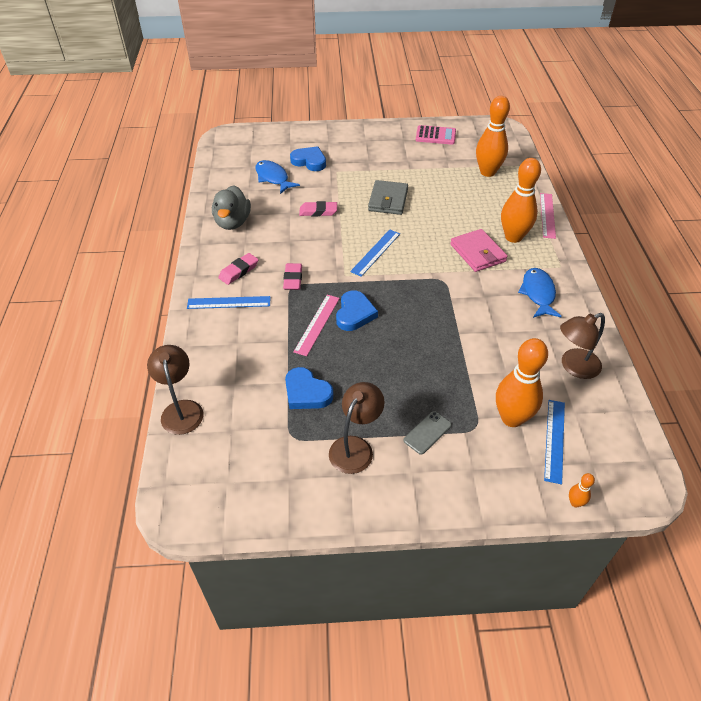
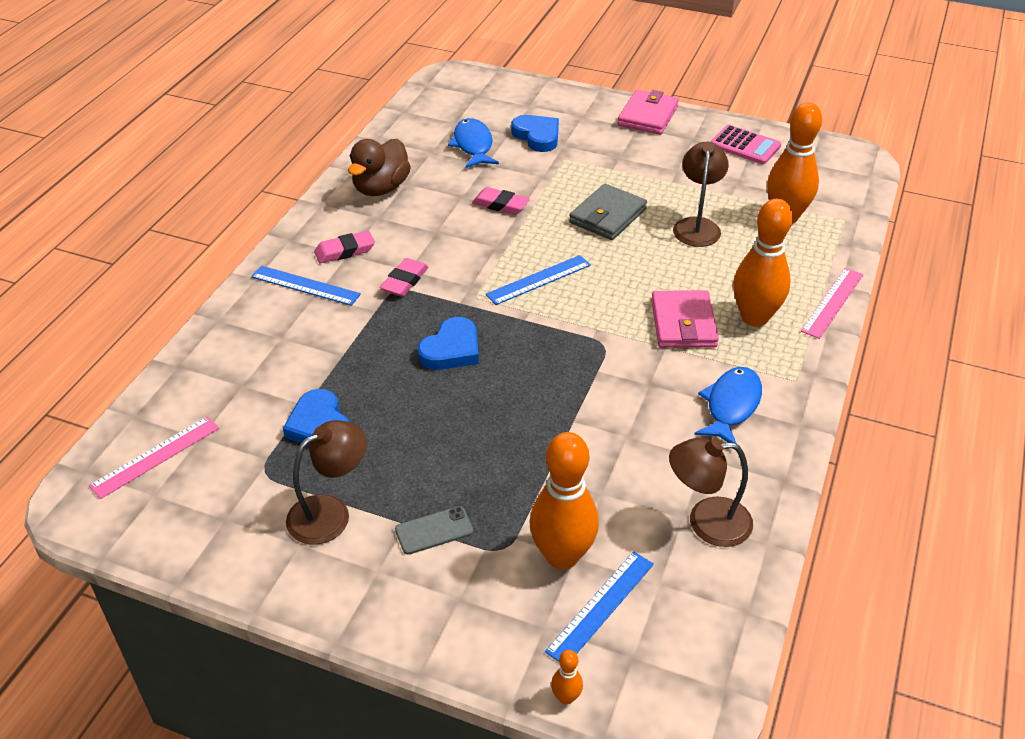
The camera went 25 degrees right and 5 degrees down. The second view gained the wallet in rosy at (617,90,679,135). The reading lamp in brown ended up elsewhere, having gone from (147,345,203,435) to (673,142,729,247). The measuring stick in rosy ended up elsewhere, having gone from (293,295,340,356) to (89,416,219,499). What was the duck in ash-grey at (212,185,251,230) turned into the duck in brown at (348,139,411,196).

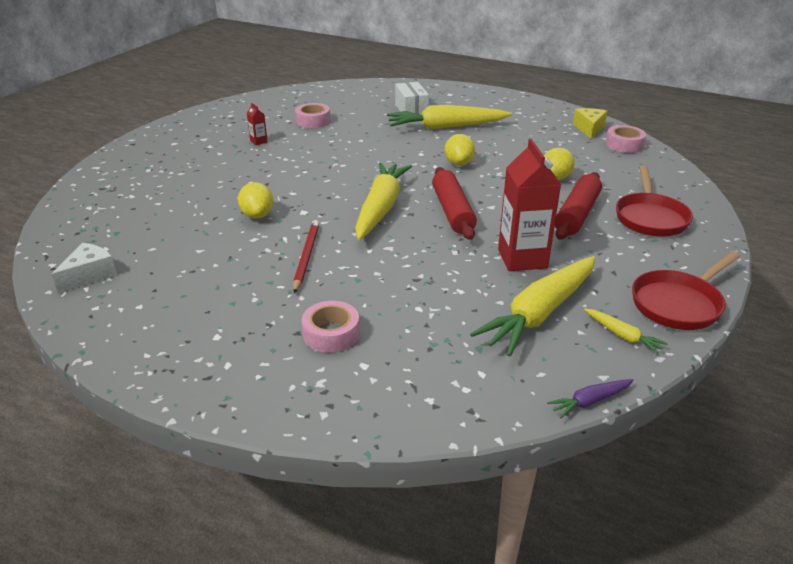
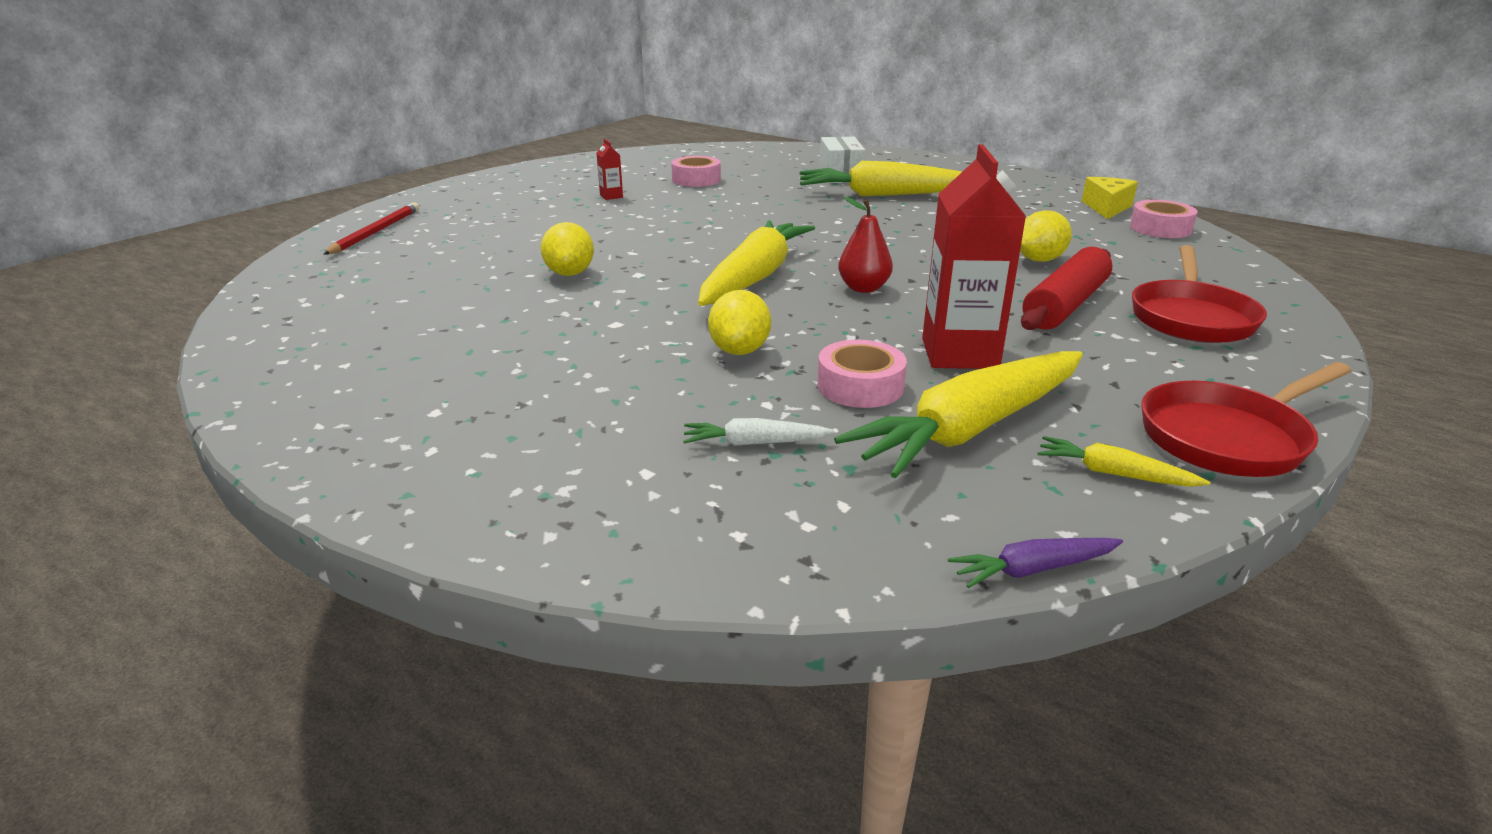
The camera went 10 degrees right and 5 degrees down. The second view lost the piece of cheese in pure white at (51,243,117,293). The second view gained the root vegetable in pure white at (683,418,835,446). The lead pencil in scarlet ended up elsewhere, having gone from (293,220,320,293) to (323,202,419,255). The sticky tape in rosy ended up elsewhere, having gone from (302,301,360,353) to (817,340,907,408). The toy lemon in yellow ended up elsewhere, having gone from (445,134,475,166) to (708,290,771,355). Where the pastry roller in scarlet stood at (432,167,477,240), the toy pear in scarlet came to stand at (838,196,893,293). The root vegetable in yellow at (584,309,668,354) ended up facing another way, 150 degrees clockwise from before.

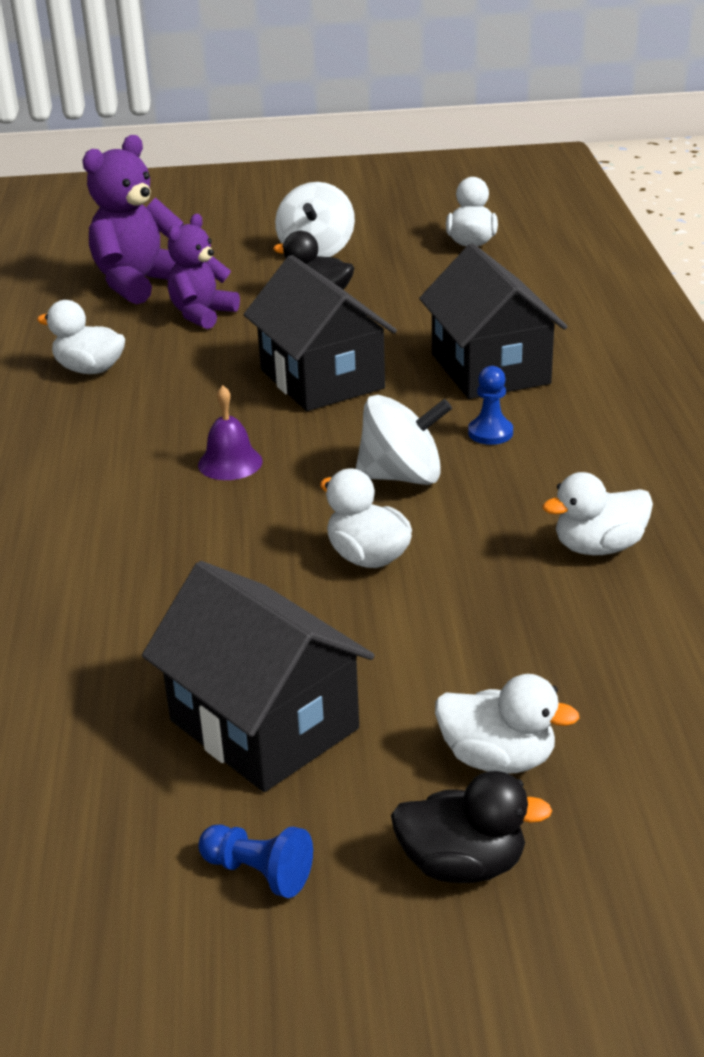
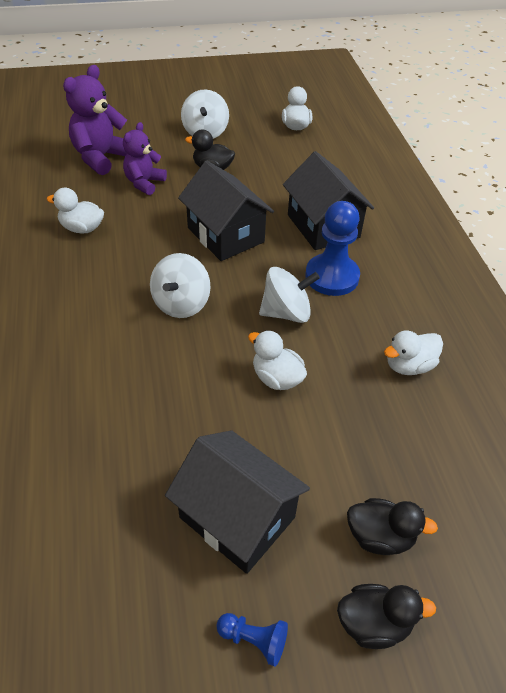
The camera went 10 degrees left and 15 degrees up. Where the school bell in violet stood at (198,385,263,480), the toy top in pure white came to stand at (150,253,211,318). What was the duck in pure white at (435,674,580,774) turned into the duck in jet-black at (347,498,438,555). The size of the chess pawn in blue at (468,366,513,445) changed by a factor of 2.04.

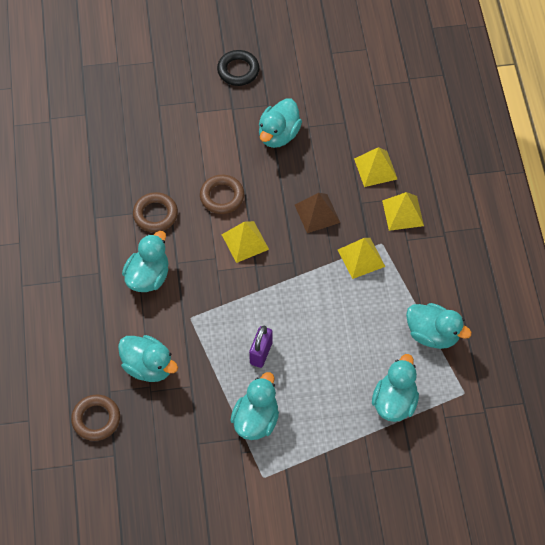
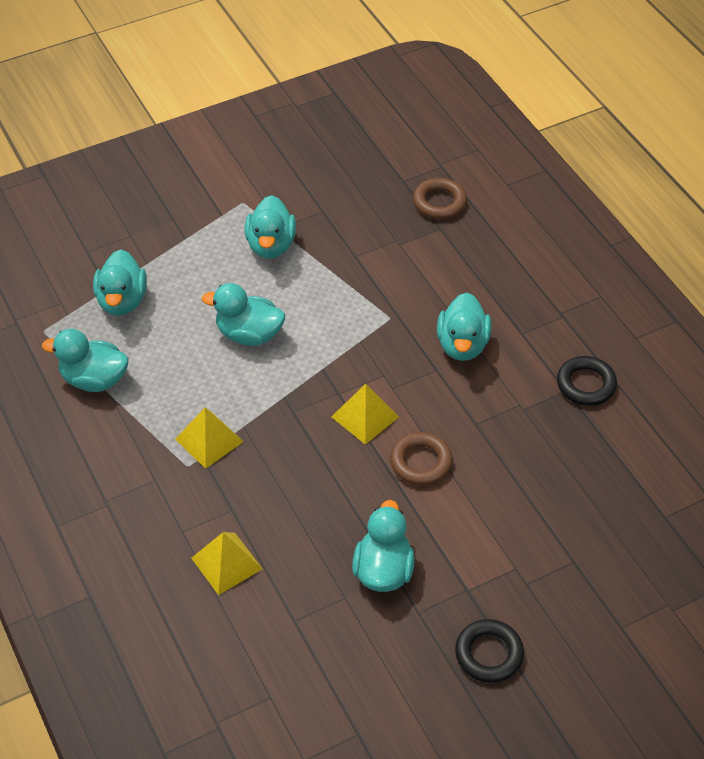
The camera went 160 degrees right and 10 degrees down. The second view lost the torus in brown at (133,192,178,232). The second view lost the padlock in violet at (249,326,273,368). The second view lost the pyramid in brown at (295,193,340,233). The second view lost the pyramid in yellow at (382,192,424,231). The second view gained the torus in jet-black at (557,356,617,406). The duck in teal ended up elsewhere, having gone from (118,335,178,382) to (202,283,285,346).

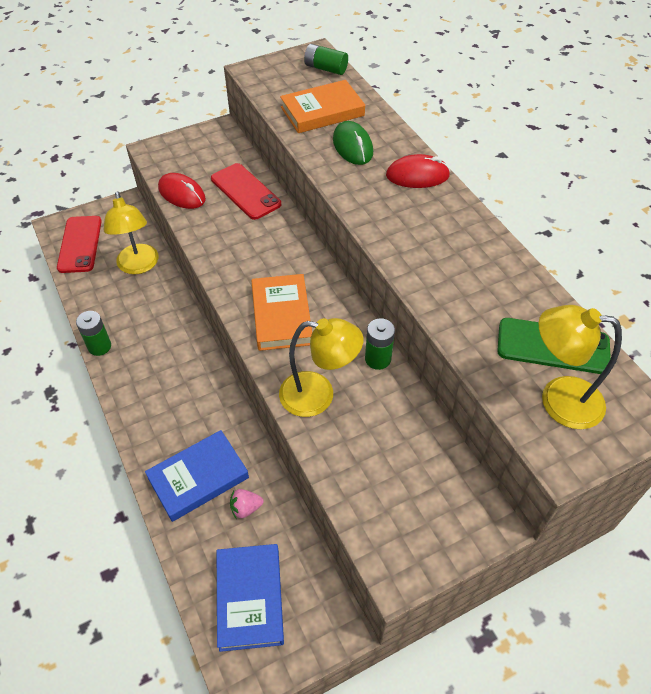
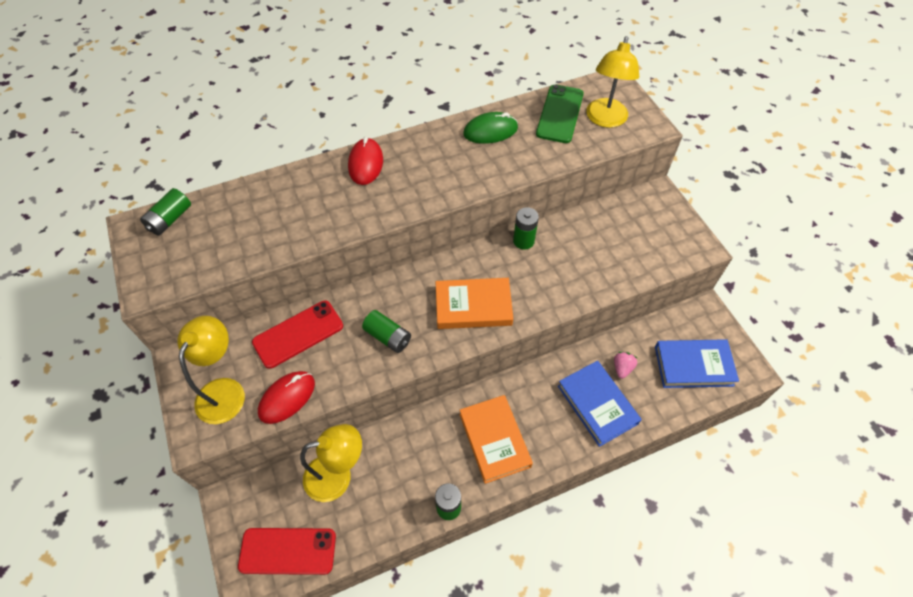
The camera went 85 degrees left and 5 degrees up. The second view gained the battery in leaf-green at (362,310,411,353). The reading lamp in yellow ended up elsewhere, having gone from (279,318,363,417) to (177,316,245,424). The hardback in orange-coloured ended up elsewhere, having gone from (280,80,365,133) to (460,395,533,484). The PC mouse in leaf-green ended up elsewhere, having gone from (333,121,373,165) to (463,112,518,144). The berry in rosy at (230,489,264,518) ended up facing another way, 150 degrees counterclockwise from before.

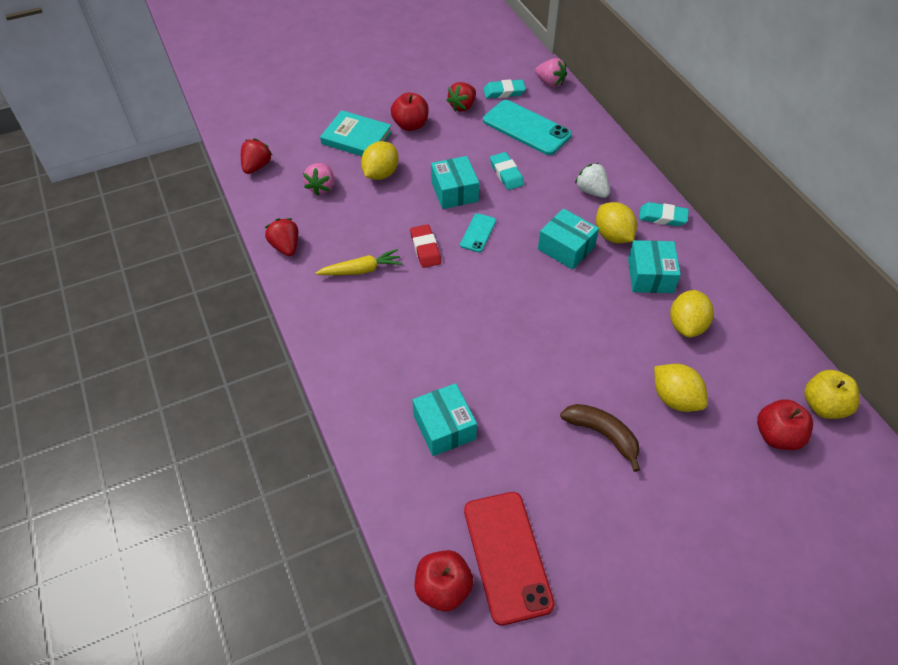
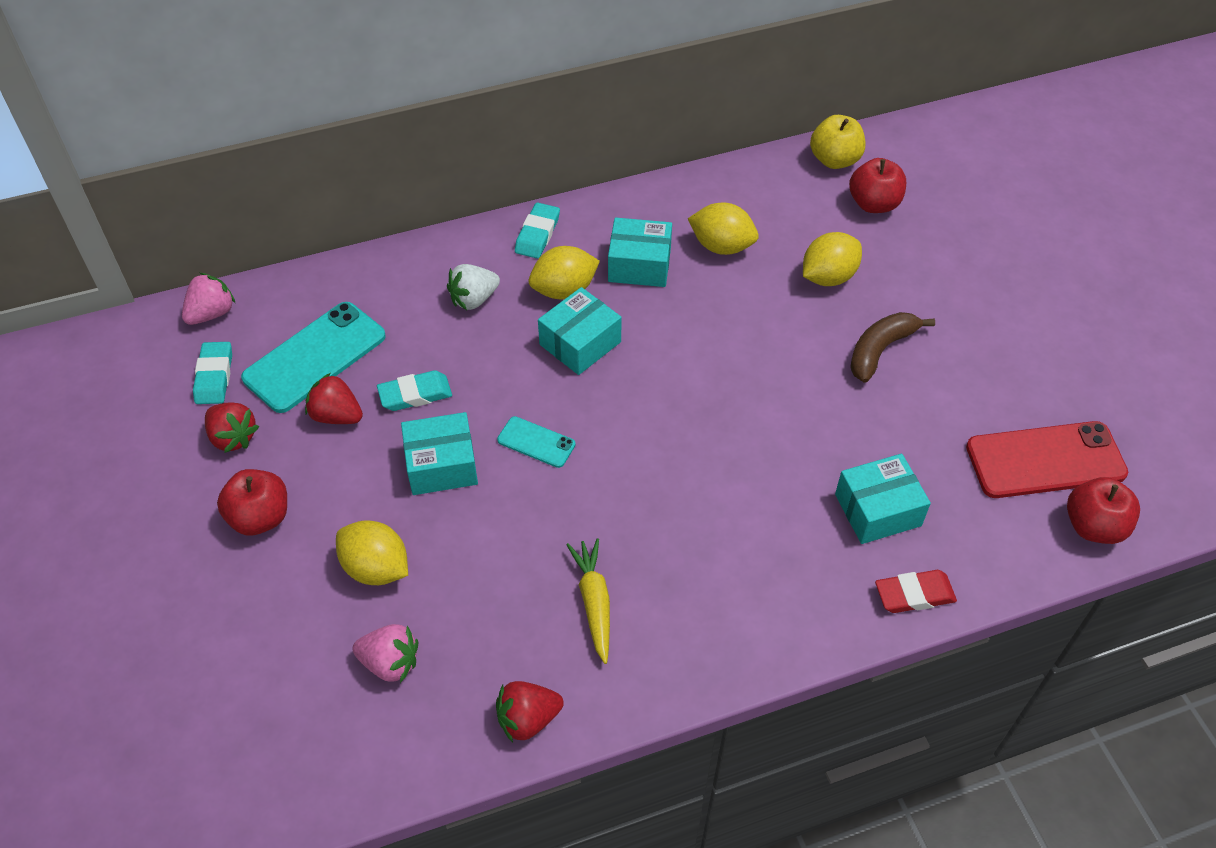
The camera went 85 degrees left and 0 degrees up. The second view lost the hardback in teal at (320,110,392,156). The berry in scarlet ended up elsewhere, having gone from (241,138,272,174) to (305,373,363,424). The eraser in scarlet ended up elsewhere, having gone from (410,224,441,268) to (875,570,957,613).

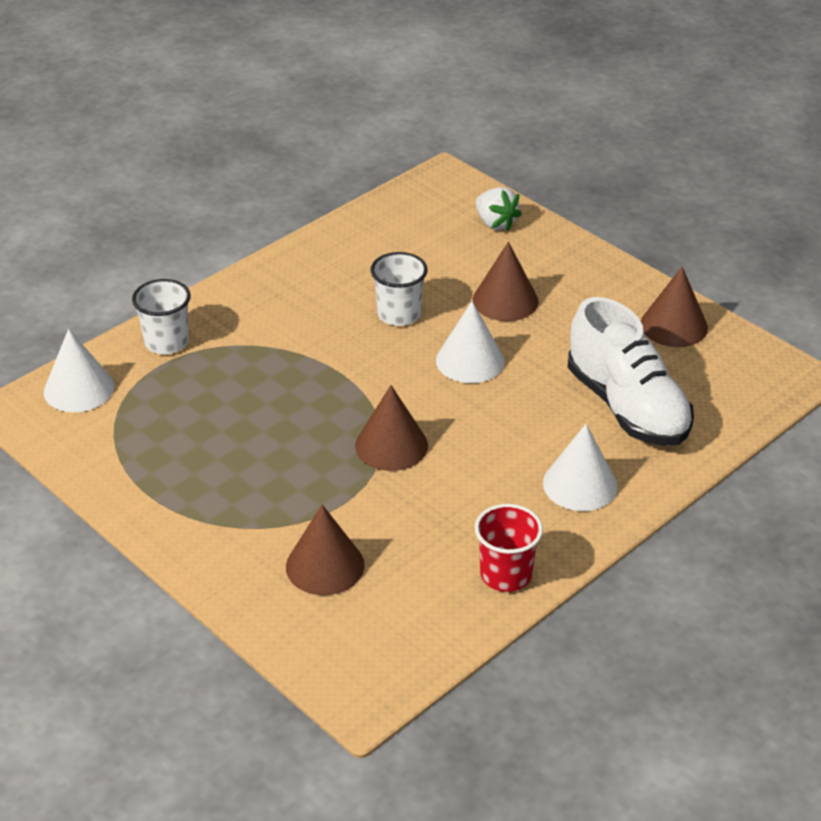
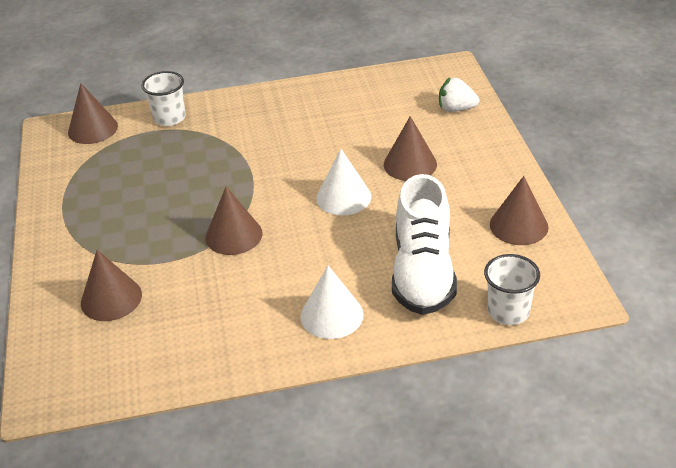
The camera went 35 degrees right and 0 degrees up. The second view lost the beaker in scarlet at (475,504,543,592). The beaker in pure white ended up elsewhere, having gone from (371,252,428,326) to (484,254,540,325). What was the cone shape in pure white at (44,329,114,412) turned into the cone shape in brown at (68,83,118,144). The berry in pure white at (476,187,522,231) ended up facing another way, 105 degrees clockwise from before.

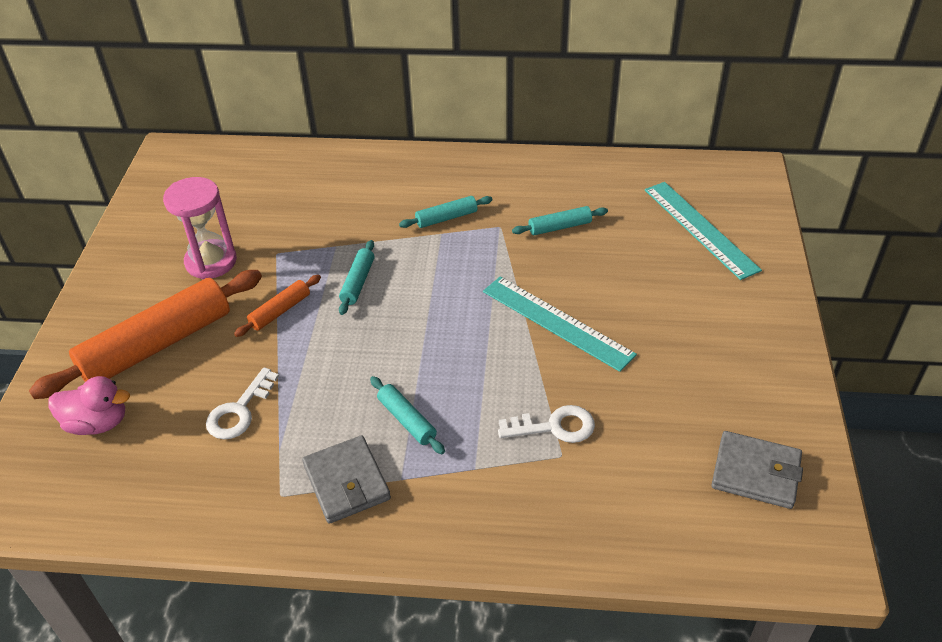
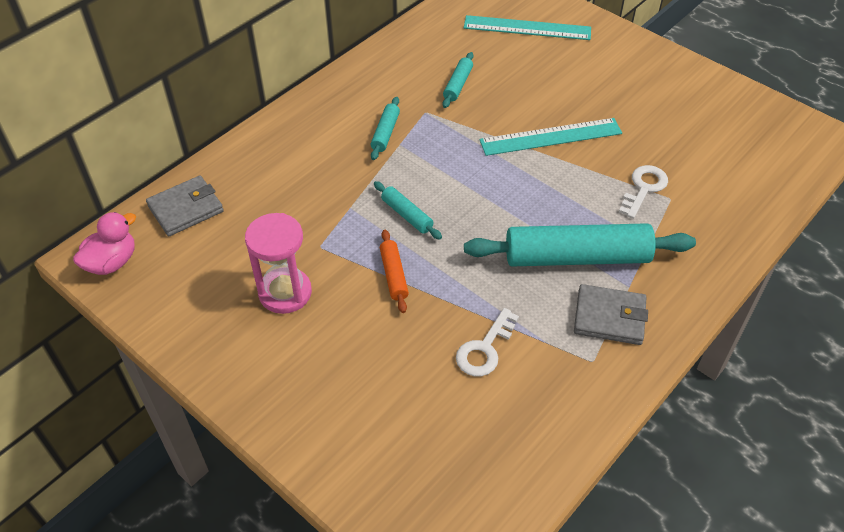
The camera went 55 degrees left and 5 degrees up. The second view lost the pastry roller in orange-coloured at (29,270,262,399). The duck in rosy ended up elsewhere, having gone from (48,376,130,435) to (73,212,136,275). The wallet in ash-grey ended up elsewhere, having gone from (712,431,803,509) to (146,176,224,236). The latchkey in pure white at (206,367,279,439) ended up facing another way, 60 degrees clockwise from before. The size of the pastry roller in teal at (370,376,445,454) changed by a factor of 2.20.

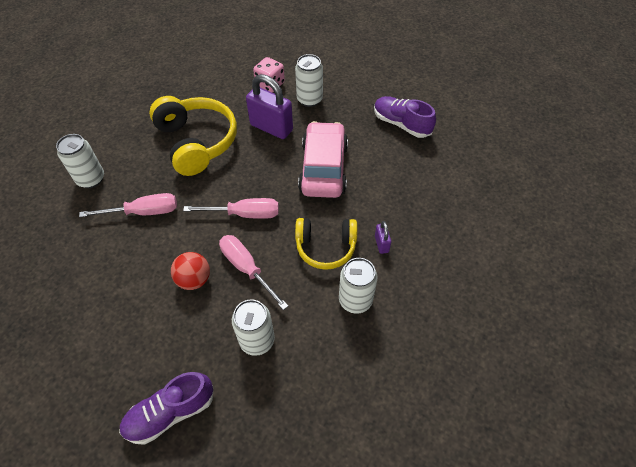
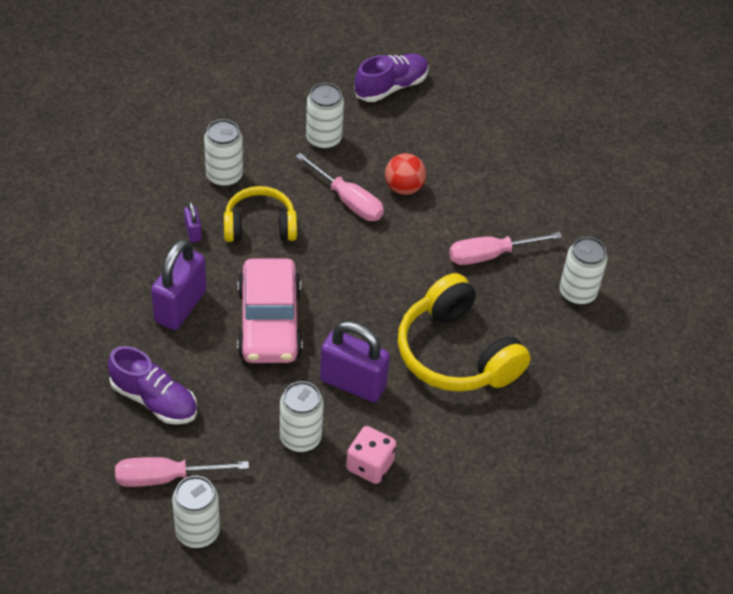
The camera went 170 degrees right and 5 degrees down. The second view gained the padlock in violet at (151,239,207,330). The second view gained the soda can in pure white at (172,476,220,548). The flat screwdriver in rosy ended up elsewhere, having gone from (183,198,279,219) to (115,457,249,487).

